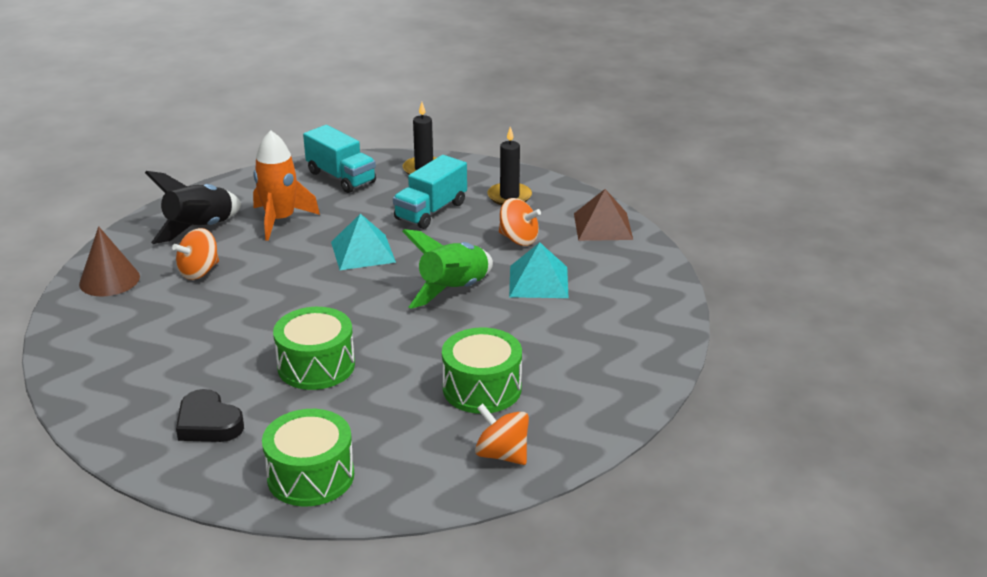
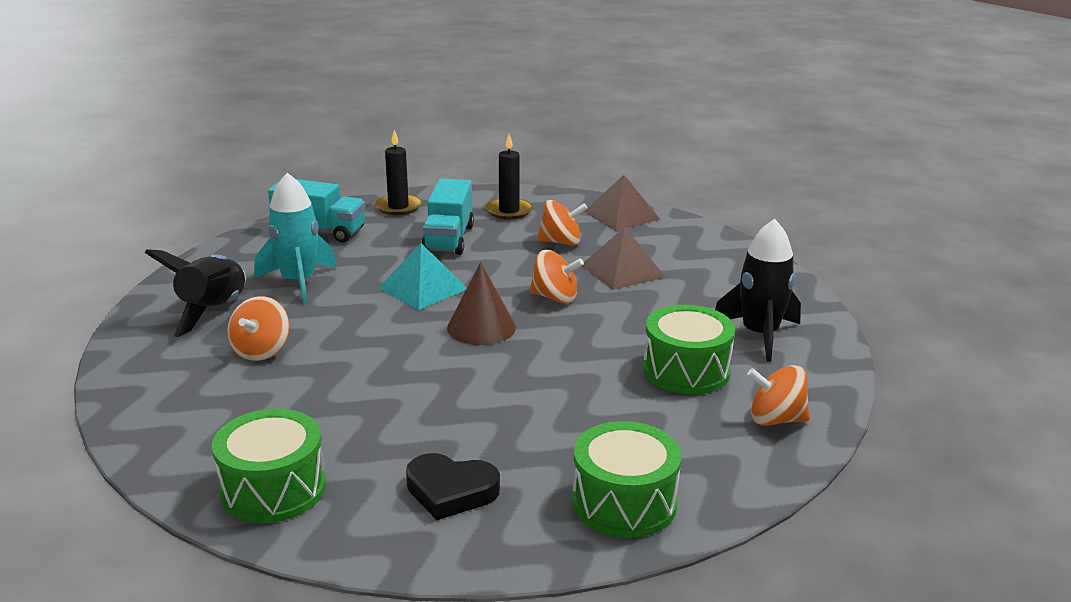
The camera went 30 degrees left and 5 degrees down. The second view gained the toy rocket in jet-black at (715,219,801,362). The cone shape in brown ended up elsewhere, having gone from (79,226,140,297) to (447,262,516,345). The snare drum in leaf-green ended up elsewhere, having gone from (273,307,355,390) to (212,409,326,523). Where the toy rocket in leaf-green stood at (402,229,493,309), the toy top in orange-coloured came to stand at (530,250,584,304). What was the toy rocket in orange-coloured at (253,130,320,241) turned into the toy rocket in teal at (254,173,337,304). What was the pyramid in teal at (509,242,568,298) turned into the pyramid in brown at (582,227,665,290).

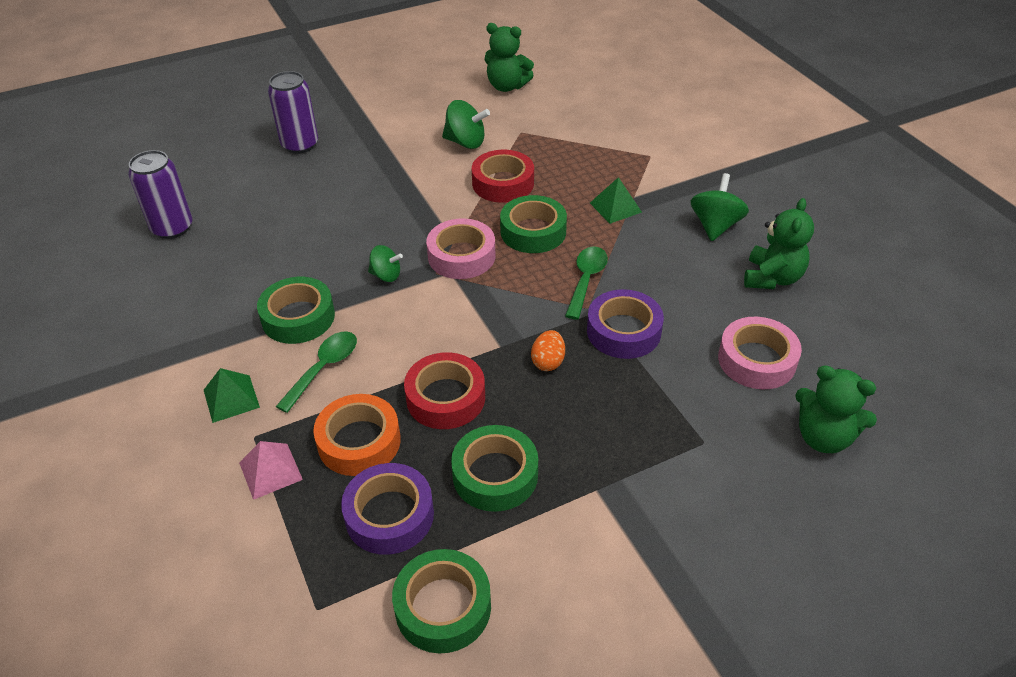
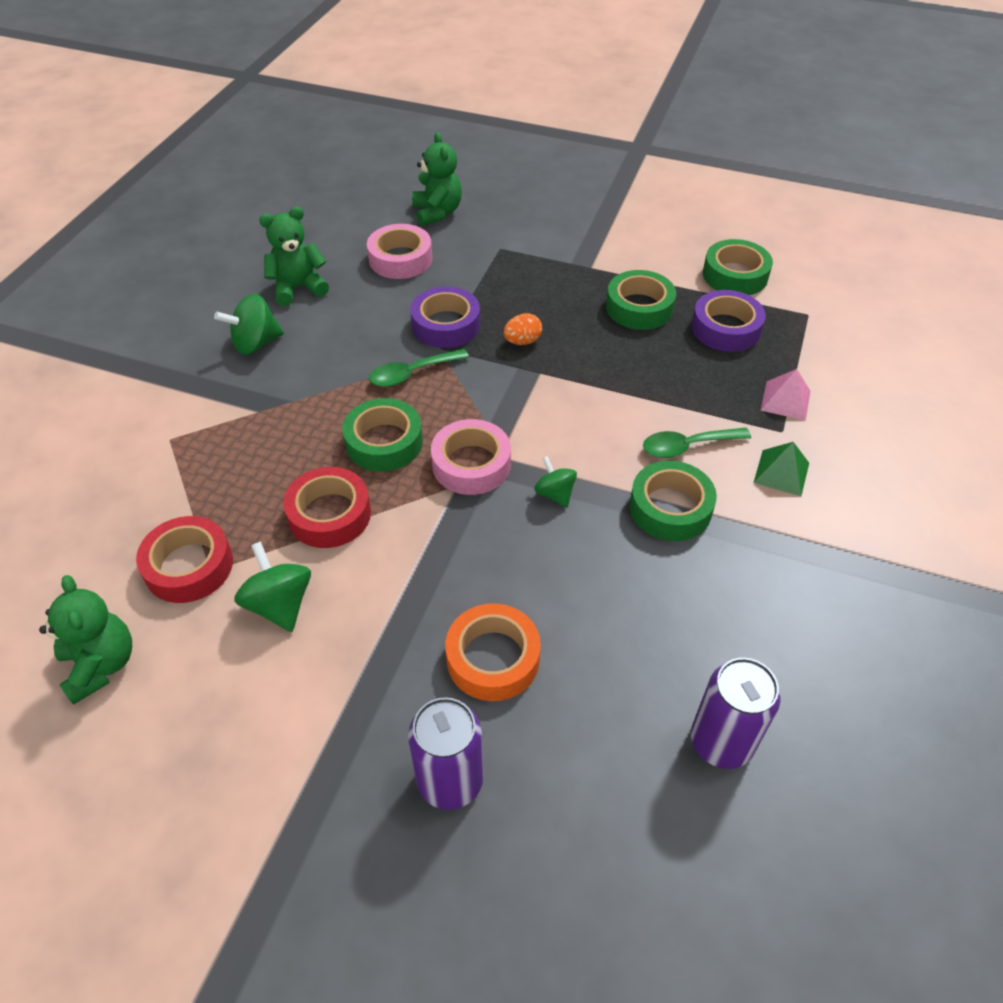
The camera went 135 degrees left and 5 degrees up. The second view lost the pyramid in leaf-green at (590,177,642,224). The sticky tape in orange-coloured ended up elsewhere, having gone from (313,394,401,476) to (445,603,541,701). The sticky tape in scarlet ended up elsewhere, having gone from (404,352,485,429) to (136,516,233,603).

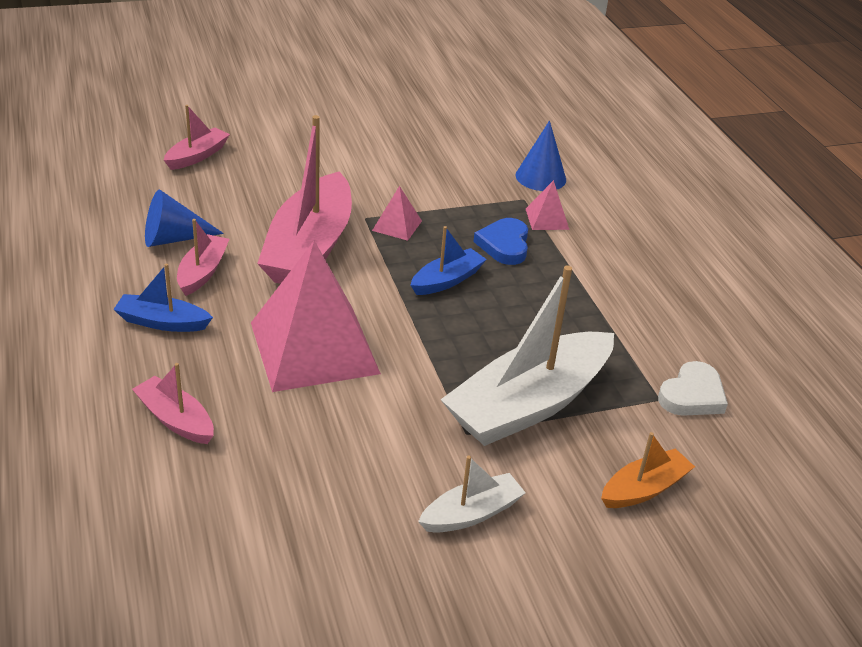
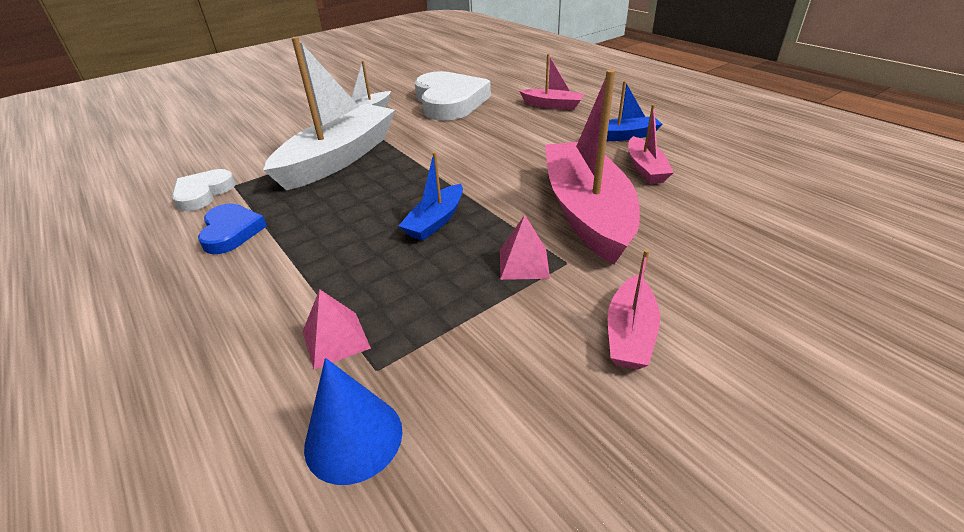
The camera went 165 degrees right and 0 degrees up. The second view lost the cone shape in blue at (145,189,224,247). The second view lost the pyramid in rosy at (251,241,381,392). The second view lost the boat in orange-coloured at (601,432,695,508). The second view gained the heart in pure white at (415,71,491,121). The boat in rosy ended up elsewhere, having gone from (164,105,230,170) to (608,249,660,370). The heart in blue ended up elsewhere, having gone from (473,218,528,265) to (198,203,267,254).

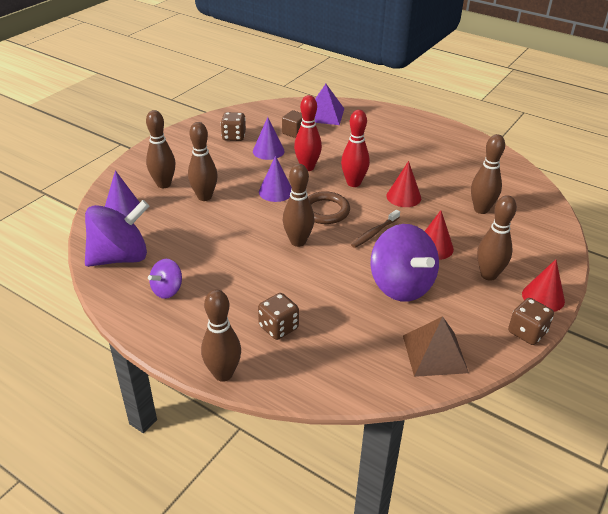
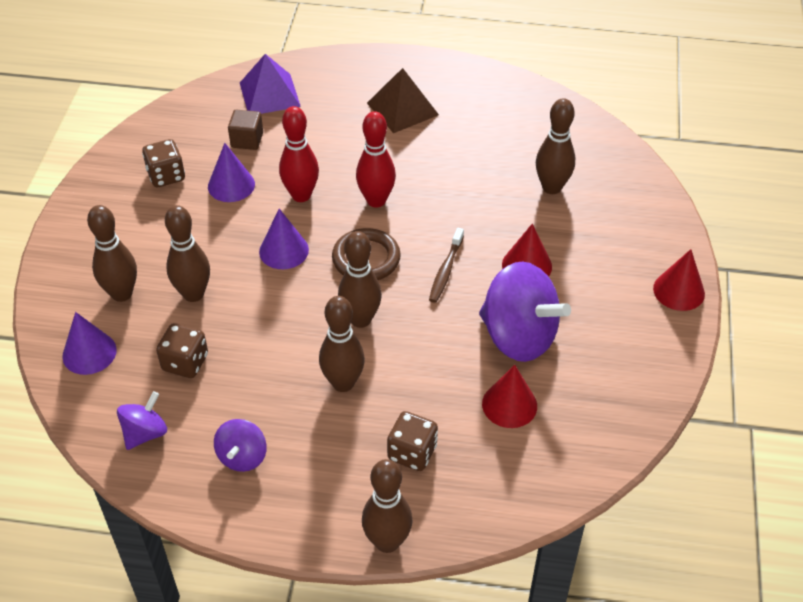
The camera went 25 degrees left and 10 degrees up. The cone shape in scarlet ended up elsewhere, having gone from (386,161,421,207) to (482,365,537,428). The pyramid in brown ended up elsewhere, having gone from (403,316,469,377) to (367,68,439,133). The tenpin in brown ended up elsewhere, having gone from (477,195,517,281) to (319,296,365,392). The die in brown ended up elsewhere, having gone from (508,298,554,345) to (156,323,208,378). The size of the toy top in violet at (85,200,149,267) changed by a factor of 0.51.

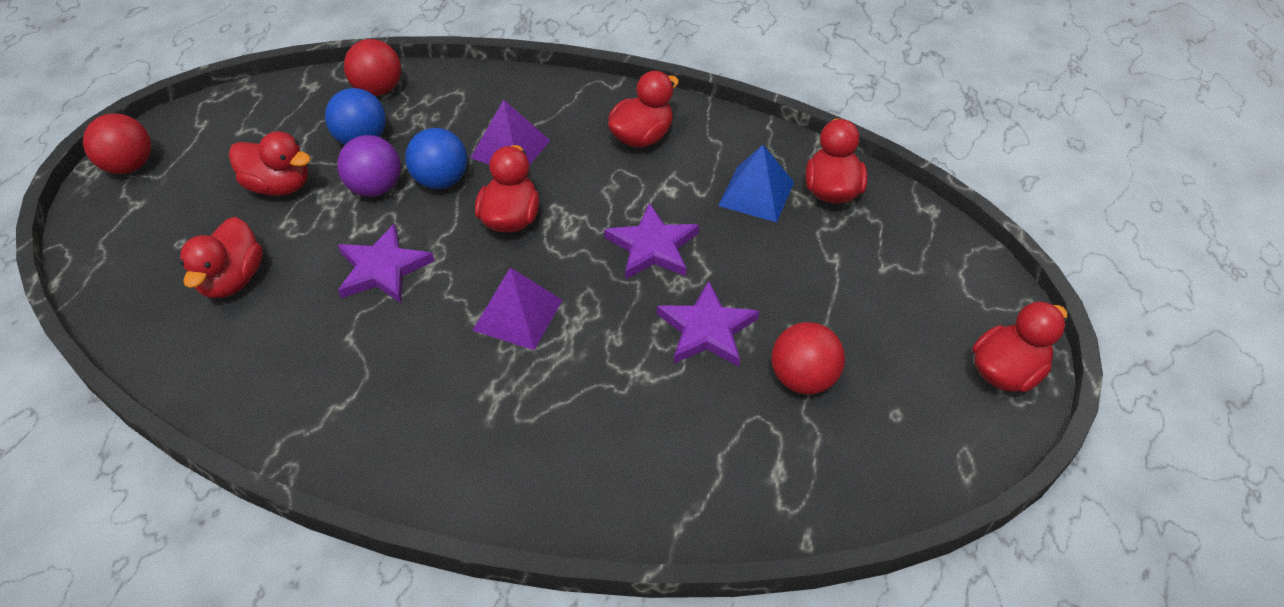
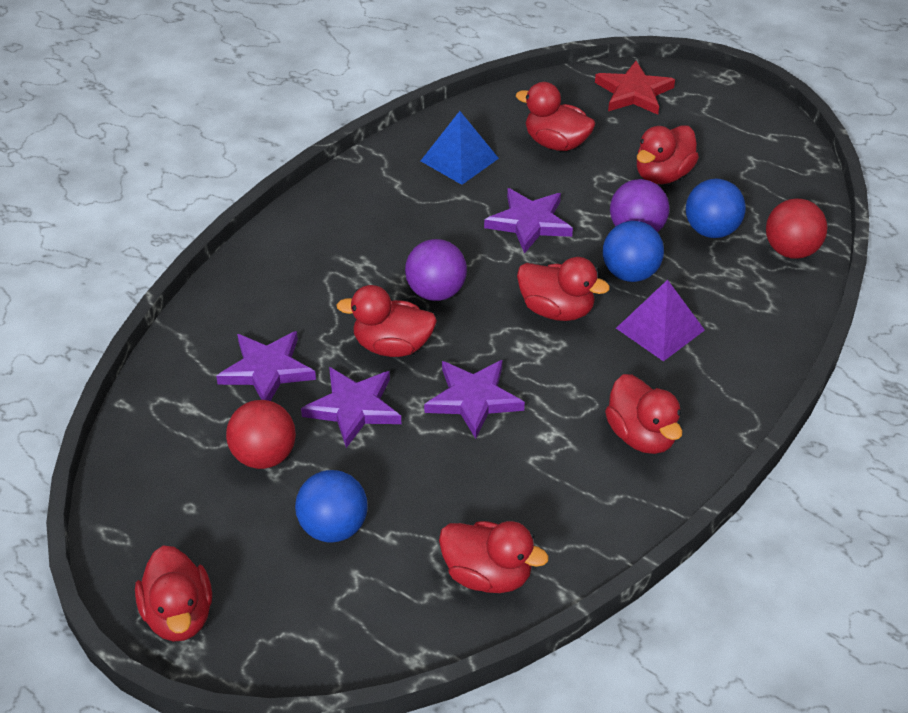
The camera went 110 degrees right and 5 degrees down. The second view lost the ball in scarlet at (83,113,151,174). The second view gained the five-pointed star in violet at (216,331,316,401). The second view gained the ball in blue at (295,470,368,543). The second view gained the duck in scarlet at (336,285,437,357). The second view gained the five-pointed star in scarlet at (595,61,675,115). The pyramid in blue ended up elsewhere, having gone from (718,145,794,222) to (421,111,499,185). Where the pyramid in violet stood at (472,267,562,350), the ball in violet came to stand at (405,239,467,301).

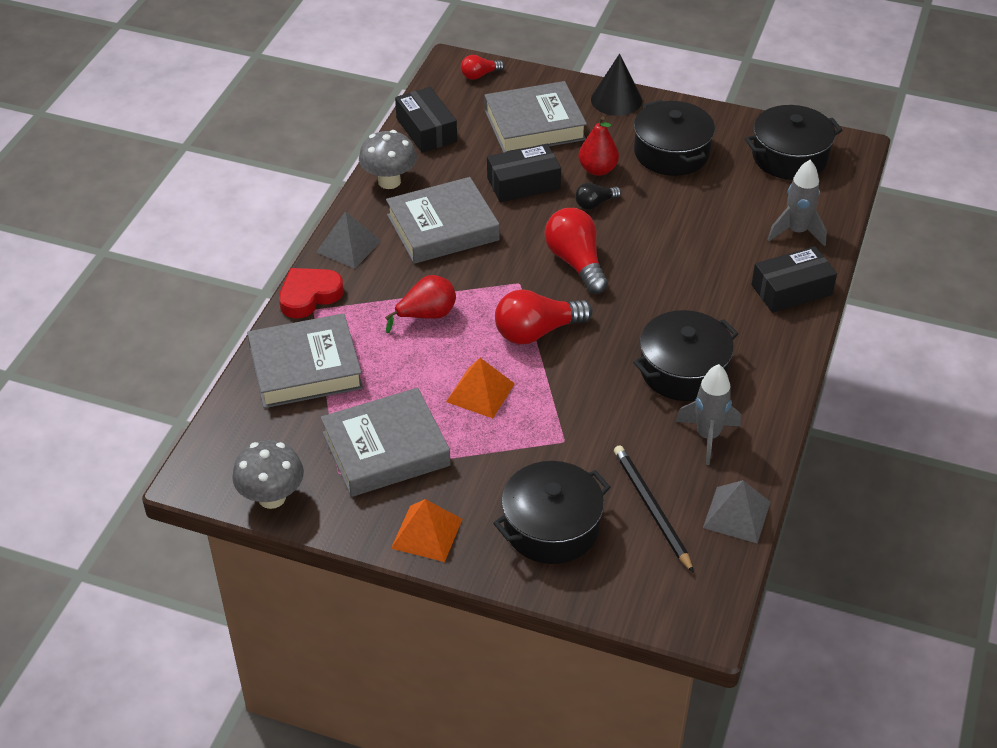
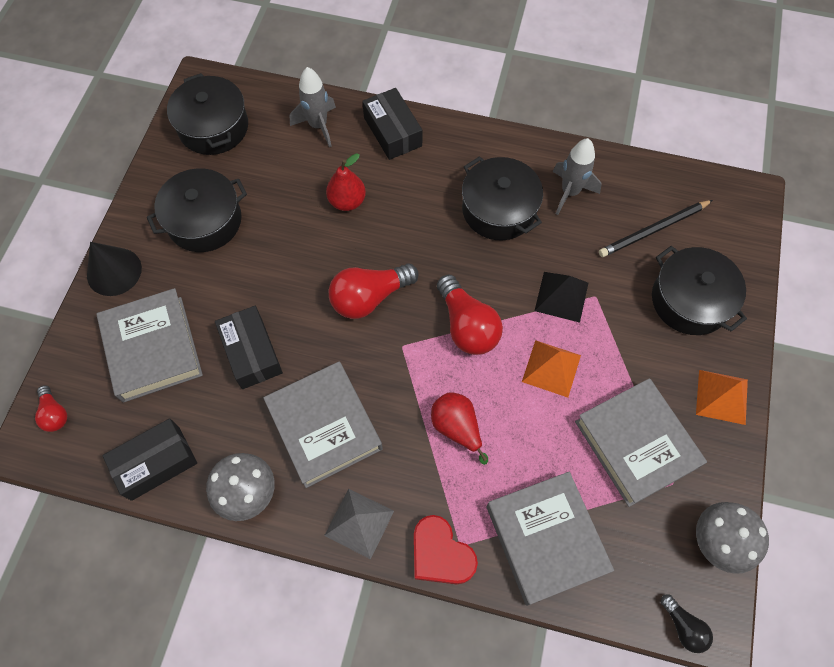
The camera went 95 degrees left and 20 degrees up. The second view lost the pyramid in ash-grey at (703,480,771,544). The second view gained the pyramid in jet-black at (535,272,588,323). The light bulb in jet-black ended up elsewhere, having gone from (575,183,621,210) to (661,594,713,653). The toy pear in scarlet ended up elsewhere, having gone from (579,116,619,176) to (326,153,366,211).

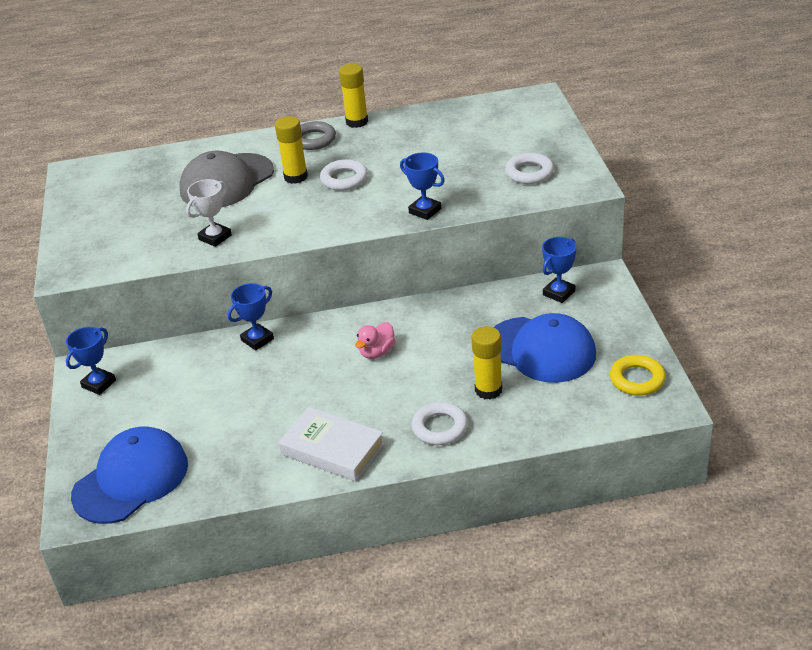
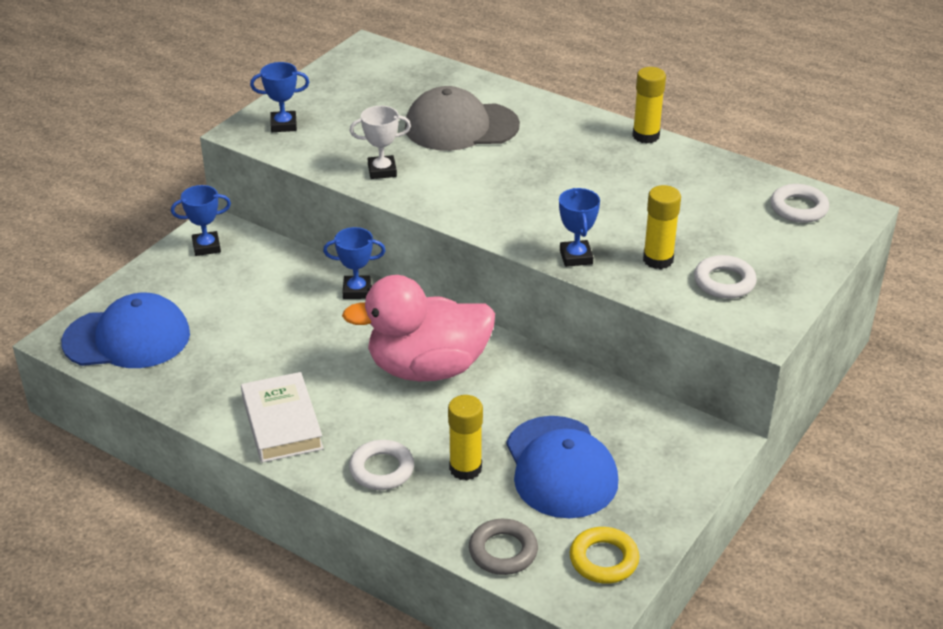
The camera went 40 degrees right and 0 degrees up. The stick of glue in yellow ended up elsewhere, having gone from (275,116,308,184) to (643,185,681,269). The torus in ash-grey ended up elsewhere, having gone from (300,121,336,150) to (469,519,538,575). The torus in pure white ended up elsewhere, having gone from (320,159,368,191) to (770,184,829,223). The trophy in blue ended up elsewhere, having gone from (542,237,576,303) to (250,62,309,132). The size of the duck in rosy at (355,322,396,359) changed by a factor of 2.48.

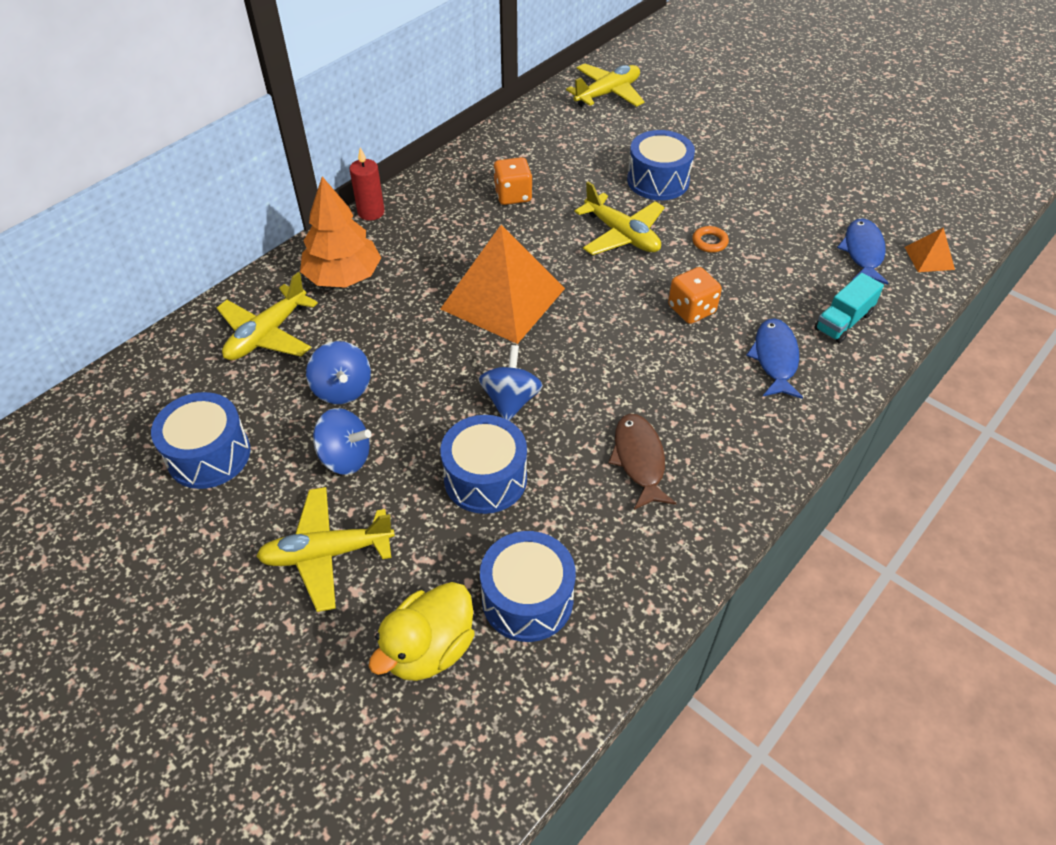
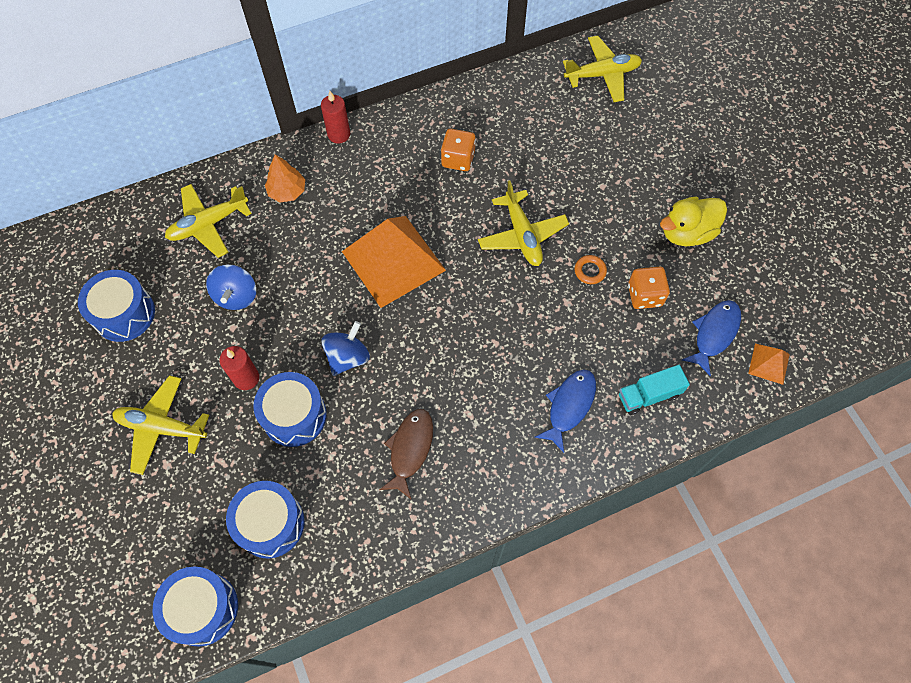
The camera went 25 degrees right and 15 degrees up. The second view lost the toy top in blue at (313,408,371,475). The second view gained the wax candle in scarlet at (219,346,259,390). The duck in yellow ended up elsewhere, having gone from (369,582,475,681) to (660,196,727,246). The snare drum in blue ended up elsewhere, having gone from (627,130,695,200) to (153,567,238,646). The die in orange-coloured ended up elsewhere, having gone from (668,267,722,324) to (628,267,670,309). The size of the fir tree in orange-coloured at (300,177,381,288) changed by a factor of 0.62.

